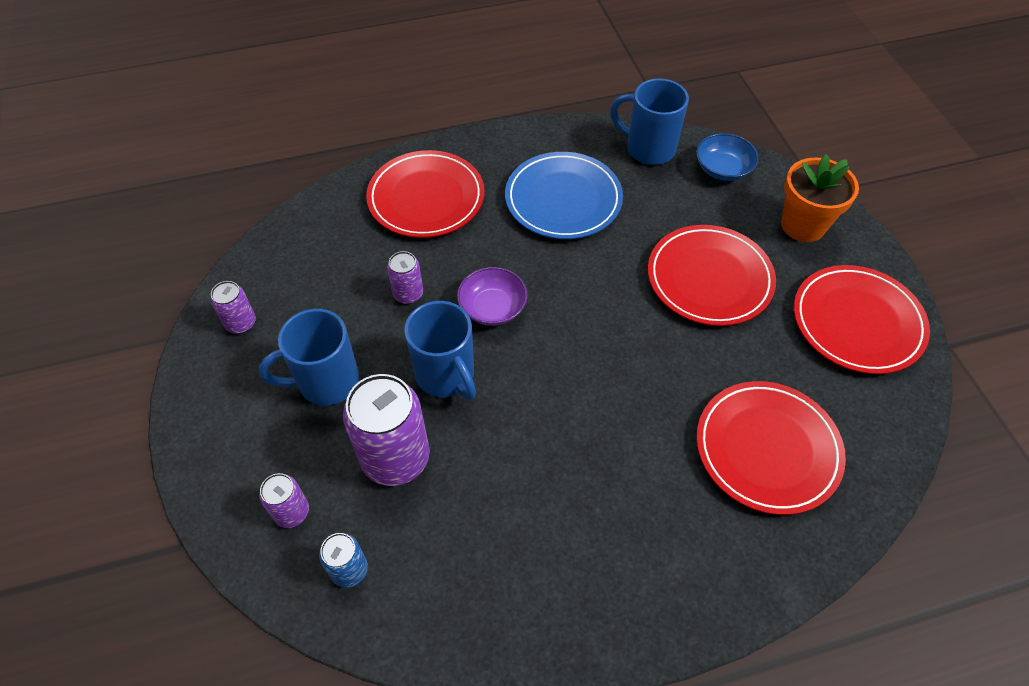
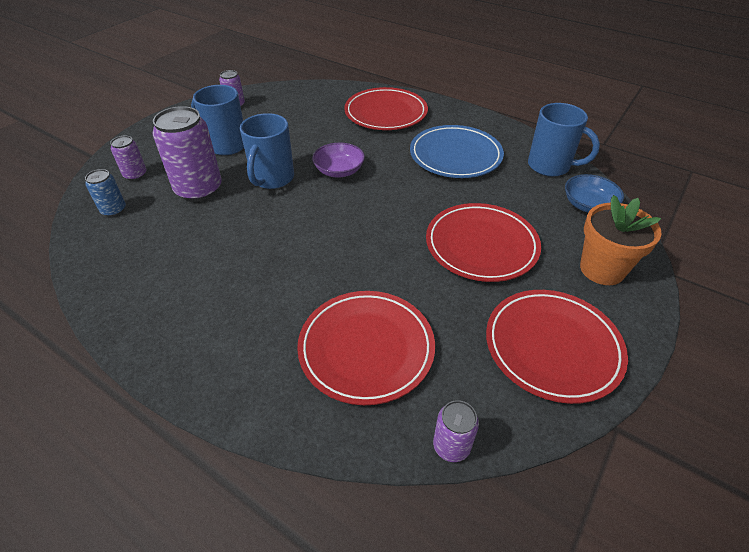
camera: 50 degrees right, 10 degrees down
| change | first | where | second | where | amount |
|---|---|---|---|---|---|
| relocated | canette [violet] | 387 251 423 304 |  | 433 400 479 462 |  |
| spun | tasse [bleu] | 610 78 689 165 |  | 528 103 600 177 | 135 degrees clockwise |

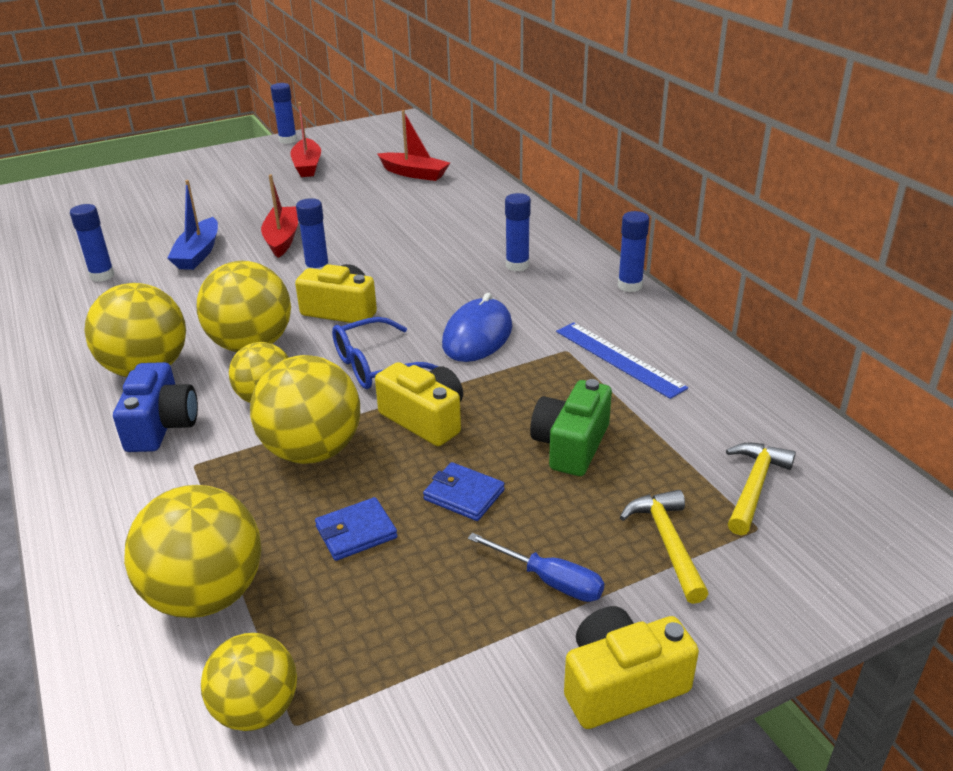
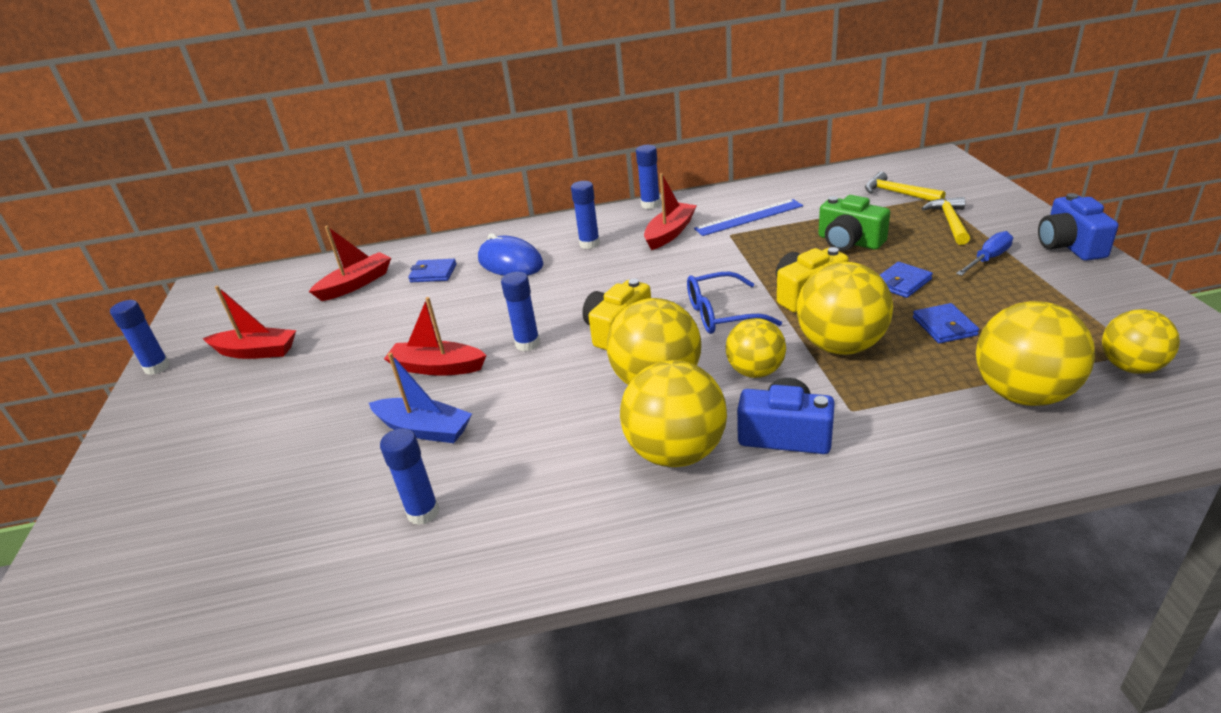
camera: 70 degrees left, 0 degrees up
| change | first | where | second | where | amount |
|---|---|---|---|---|---|
| spun | lunettes [bleu] | 332 317 439 389 |  | 687 272 782 334 | 90 degrees clockwise |
| relocated | souris [bleu] | 442 293 512 362 |  | 478 233 544 276 |  |
| colour | appareil photo [jaune] | 564 606 699 729 | appareil photo [bleu] | 1038 193 1118 261 |  |
| spun | marteau [jaune] | 620 490 708 604 |  | 921 197 970 245 | 90 degrees clockwise |
| appeared |  |  | portefeuille [bleu] | 408 259 456 282 |  |
| appeared |  |  | bateau [rouge] | 644 173 697 250 |  |

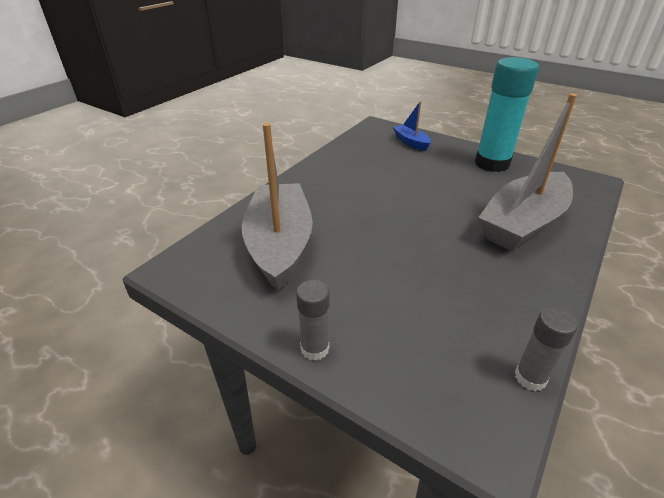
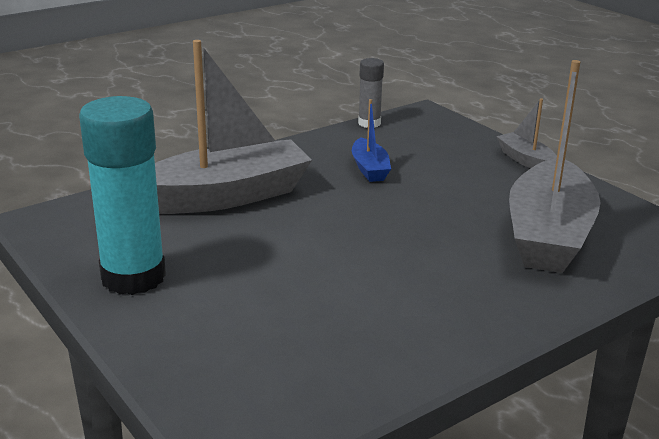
camera: 160 degrees left, 10 degrees down
| change | first | where | second | where | amount |
|---|---|---|---|---|---|
| exchanged | bâton de colle [gris] | 296 280 330 361 | bateau [gris] | 497 98 557 168 |  |
| relocated | bateau [bleu] | 393 101 431 151 |  | 352 99 391 182 |  |

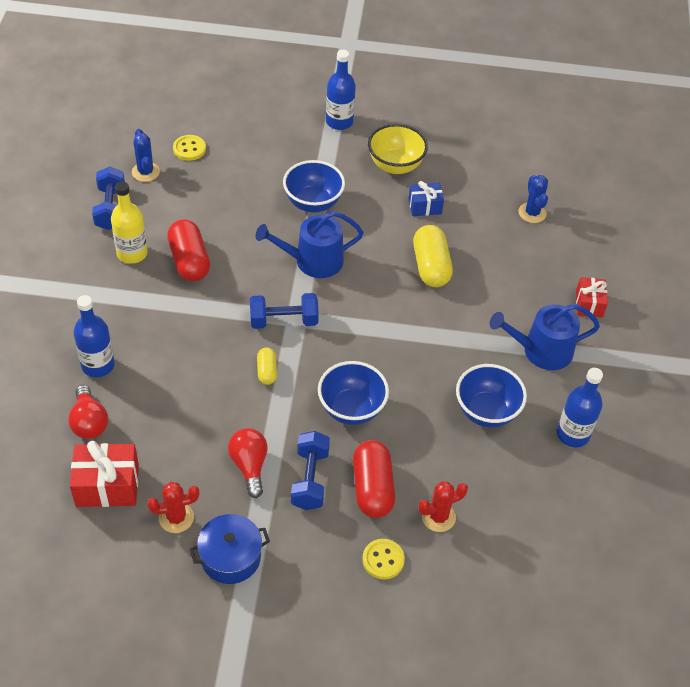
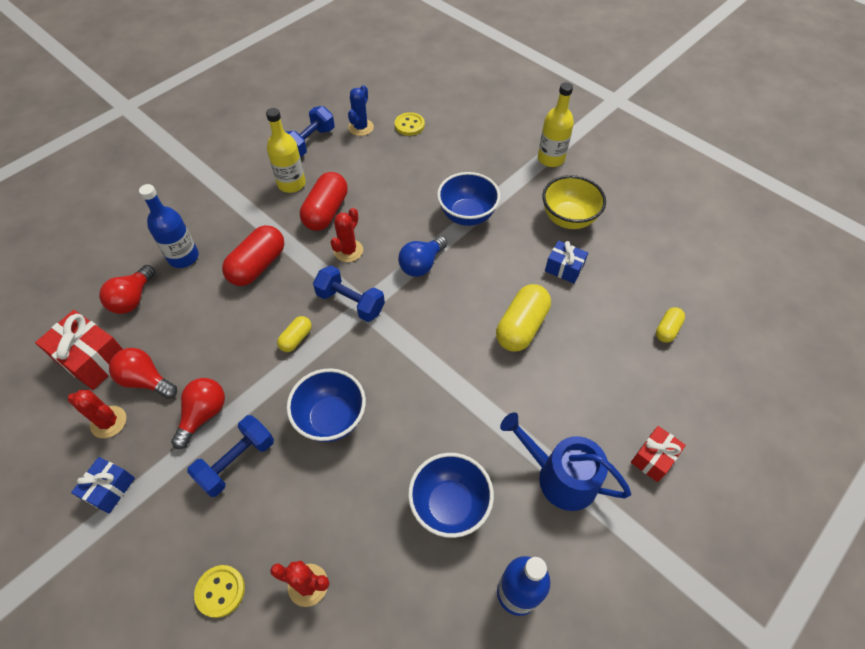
camera: 40 degrees right, 5 degrees up
| change | first | where | second | where | amount |
|---|---|---|---|---|---|
| exchanged | marmite [bleu] | 190 514 270 584 | cadeau [bleu] | 71 457 135 514 |  |
| exchanged | arrosoir [bleu] | 256 211 364 278 | ampoule [bleu] | 398 236 447 277 |  |
| colour | bouteille [bleu] | 326 50 356 130 | bouteille [jaune] | 538 82 574 167 |  |
| relocated | gélule [rouge] | 353 440 395 518 |  | 222 225 284 286 |  |
| exchanged | cactus [bleu] | 518 175 548 223 | gélule [jaune] | 656 307 685 343 |  |
| appeared |  |  | ampoule [rouge] | 109 348 177 399 |  |
| appeared |  |  | cactus [rouge] | 330 208 363 262 |  |

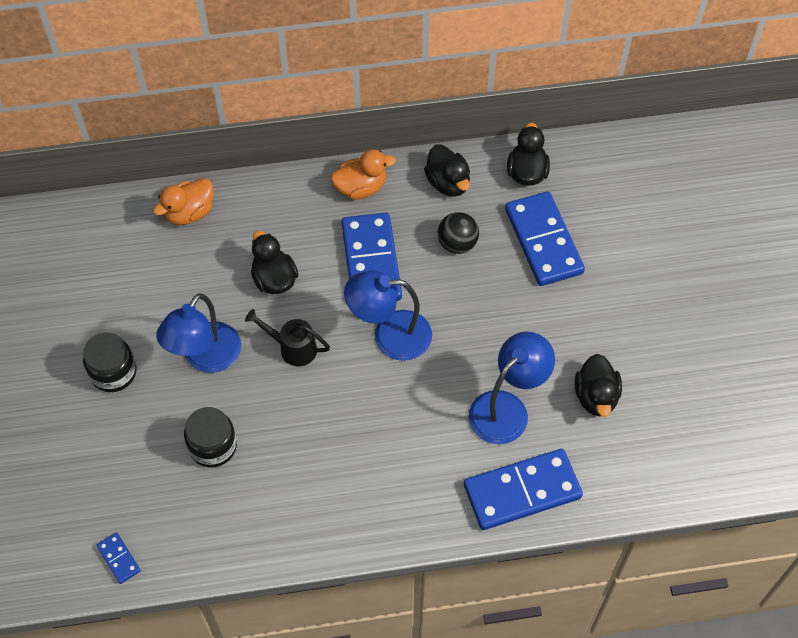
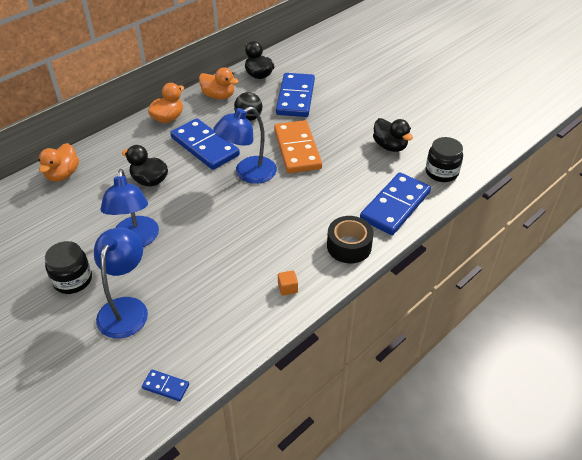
camera: 35 degrees left, 15 degrees down
| change | first | where | second | where | amount |
|---|---|---|---|---|---|
| relocated | bocal [noir] | 184 407 237 468 |  | 425 137 463 182 |  |
| missing | arrosoir [noir] | 245 309 330 366 |  |  |  |
| colour | canard [noir] | 424 145 470 197 | canard [orange] | 199 68 239 99 |  |
| relocated | lampe [bleu] | 468 332 555 444 |  | 94 228 148 339 |  |
| spun | domino [bleu] | 505 191 585 286 |  | 276 73 315 117 | 60 degrees clockwise |
| appeared |  |  | domino [orange] | 274 120 322 173 |  |
| appeared |  |  | cube [orange] | 278 270 298 296 |  |
| appeared |  |  | ruban adhésif [noir] | 327 216 374 263 |  |

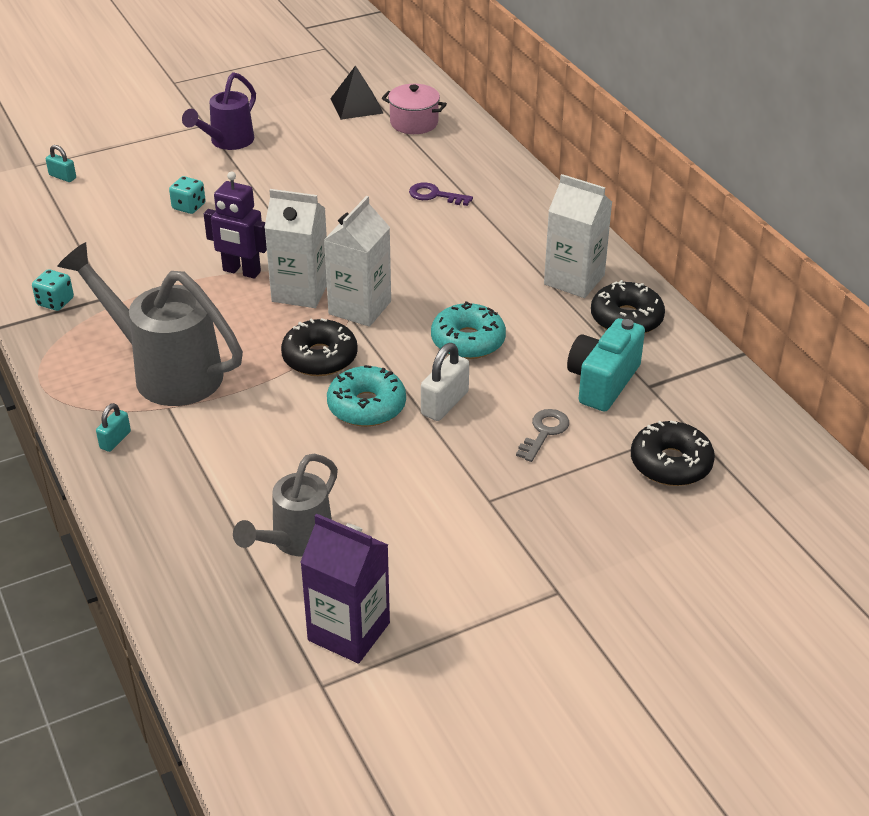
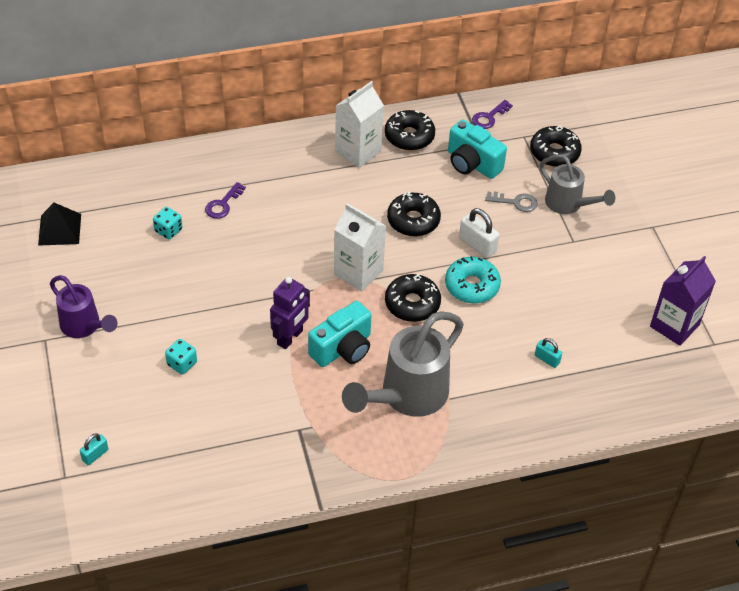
camera: 80 degrees left, 10 degrees up
| change | first | where | second | where | amount |
|---|---|---|---|---|---|
| relocated | dé [turquoise] | 32 269 74 311 |  | 153 207 183 239 |  |
| relocated | cadenas [turquoise] | 96 403 131 452 |  | 535 338 562 368 |  |
| relocated | arrosoir [gris] | 233 454 338 556 |  | 539 154 615 214 |  |
| missing | brique de lait [blanc] | 264 189 327 308 |  |  |  |
| missing | marmite [rose] | 382 84 447 134 |  |  |  |
| colour | beignet [turquoise] | 431 301 506 359 | beignet [noir] | 387 192 441 237 |  |
| spun | clé [gris] | 516 409 569 462 |  | 485 192 538 212 | 150 degrees clockwise |
| appeared |  |  | appareil photo [turquoise] | 308 301 372 367 |  |
| appeared |  |  | clé [violet] | 472 100 513 129 |  |

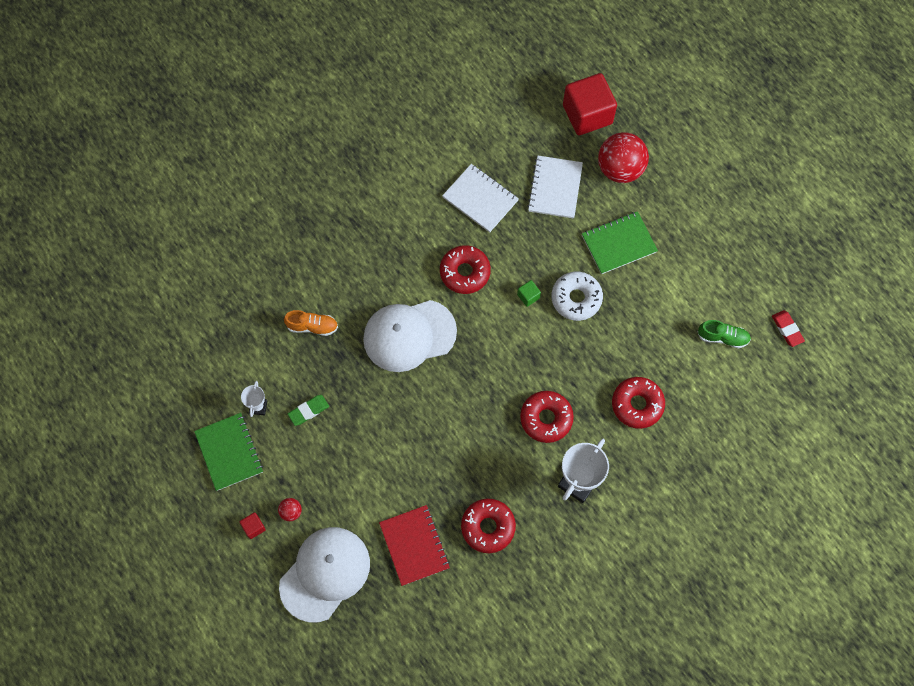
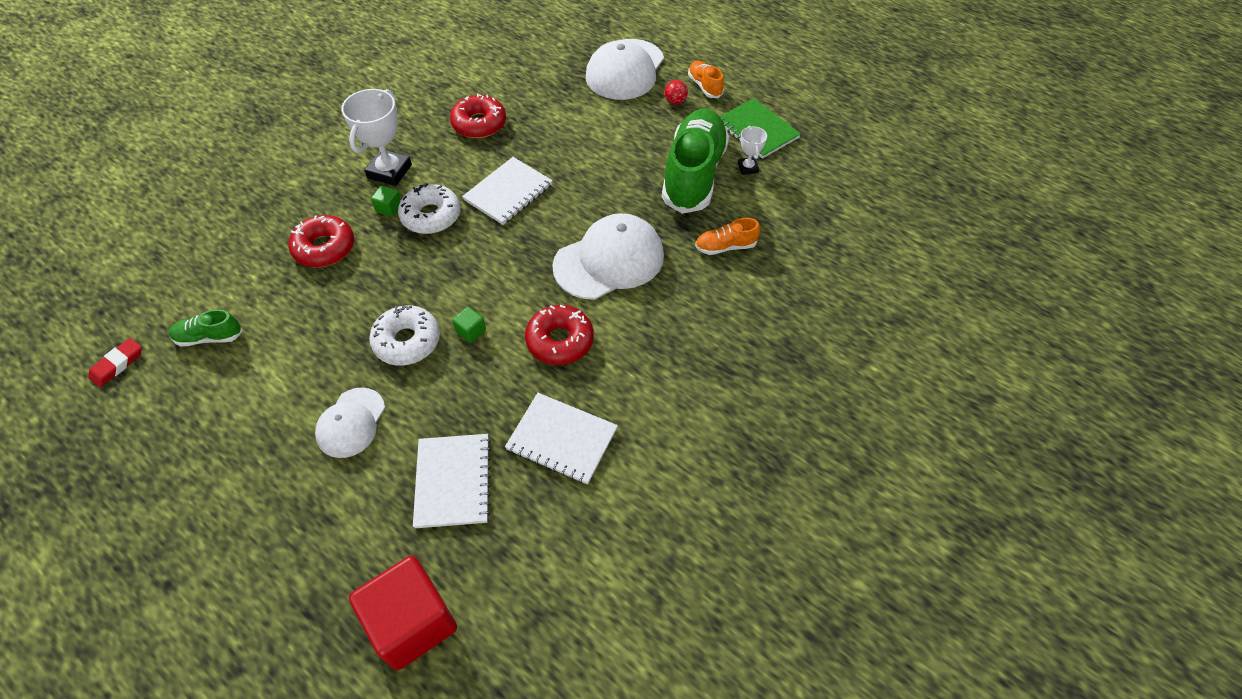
camera: 165 degrees right, 15 degrees down
| change | first | where | second | where | amount |
|---|---|---|---|---|---|
| exchanged | cube [rouge] | 240 512 266 539 | chaussure [orange] | 688 61 724 98 |  |
| exchanged | gomme [vert] | 288 395 329 426 | chaussure [vert] | 662 109 729 214 |  |
| missing | carnet [rouge] | 379 505 450 586 |  |  |  |
| colour | beignet [rouge] | 520 391 574 443 | beignet [blanc] | 398 183 460 234 |  |
| exchanged | carnet [vert] | 582 211 658 274 | casquette [blanc] | 315 387 385 458 |  |
| missing | balle [rouge] | 598 132 649 183 |  |  |  |
| spun | gomme [rouge] | 772 310 805 347 |  | 88 338 142 387 | 75 degrees clockwise |
| appeared |  |  | cube [vert] | 371 186 401 217 |  |
| appeared |  |  | carnet [blanc] | 462 157 553 225 |  |

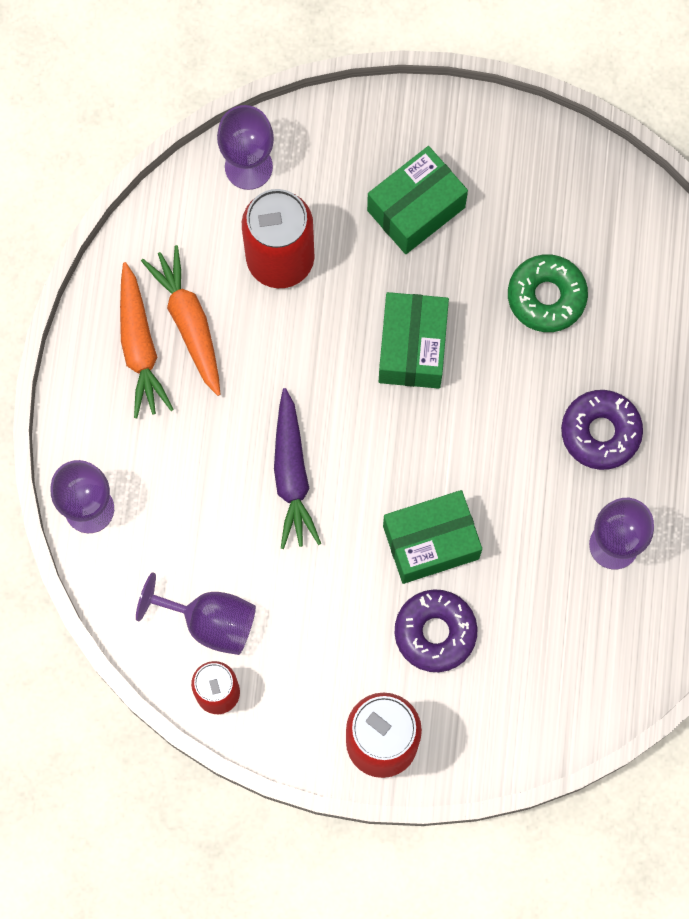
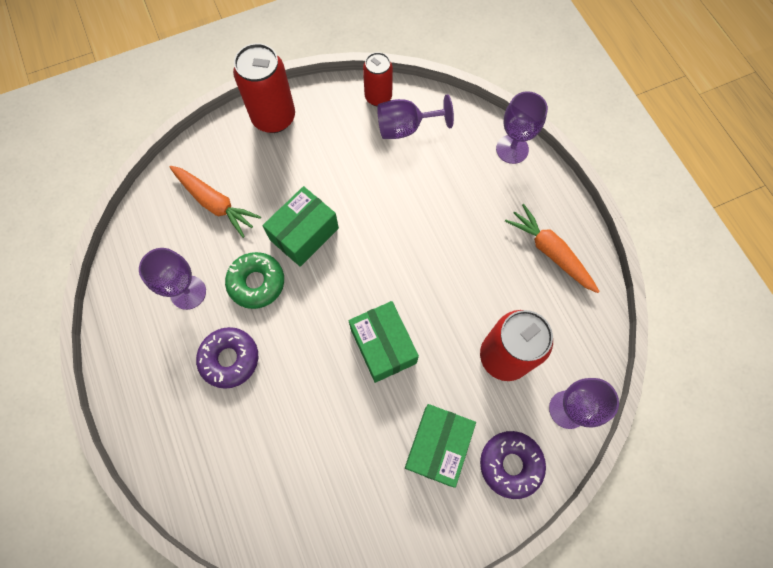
camera: 150 degrees right, 5 degrees down
| change | first | where | second | where | amount |
|---|---|---|---|---|---|
| relocated | carotte [orange] | 141 245 221 396 |  | 170 166 261 238 |  |
| missing | carotte [violet] | 274 388 321 549 |  |  |  |
| relocated | beignet [violet] | 395 589 478 672 |  | 480 431 546 499 |  |
| relocated | beignet [vert] | 508 254 588 332 |  | 225 252 284 309 |  |

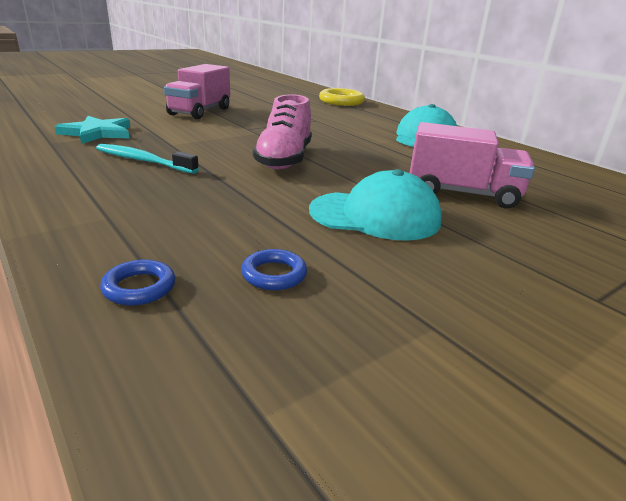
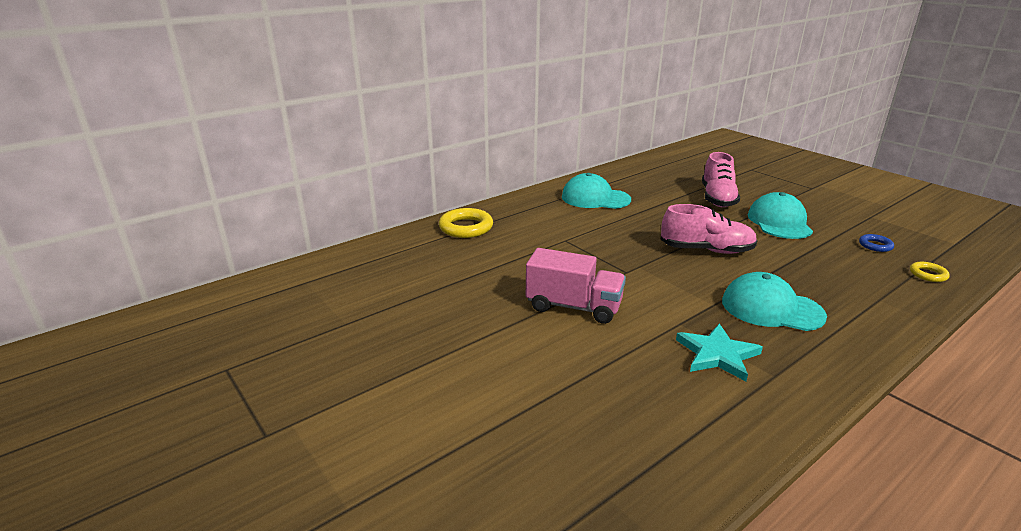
camera: 90 degrees left, 0 degrees up
| change | first | where | second | where | amount |
|---|---|---|---|---|---|
| exchanged | brosse à dents [turquoise] | 96 144 199 174 | casquette [turquoise] | 722 272 827 331 |  |
| colour | anneau [bleu] | 100 259 176 306 | anneau [jaune] | 910 262 950 282 |  |
| exchanged | camion [rose] | 410 122 535 208 | chaussure [rose] | 702 152 740 207 |  |

